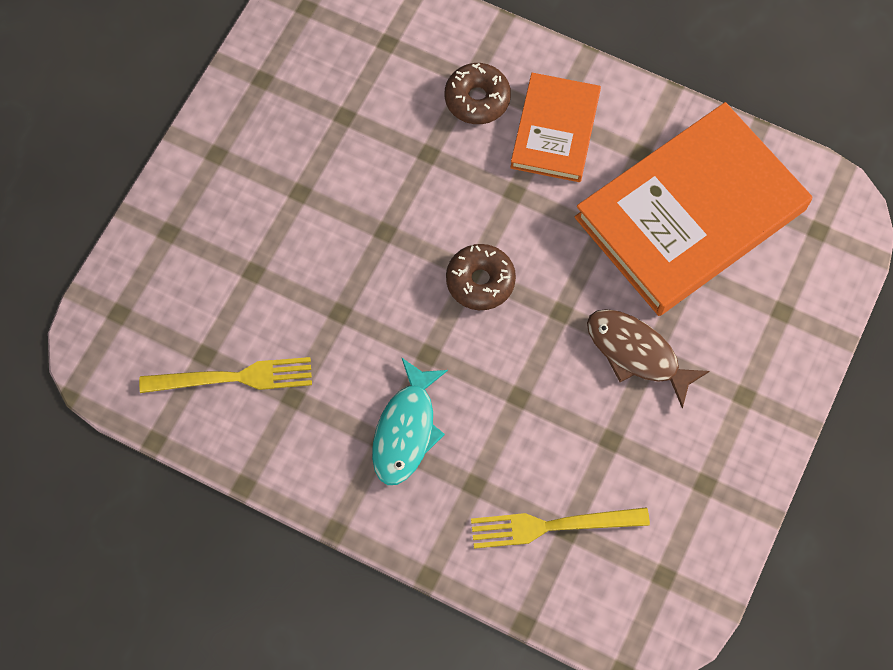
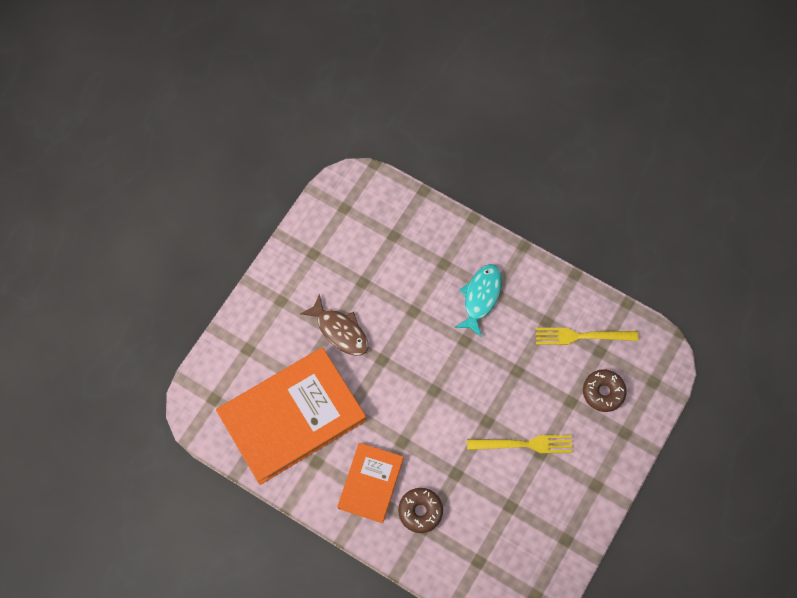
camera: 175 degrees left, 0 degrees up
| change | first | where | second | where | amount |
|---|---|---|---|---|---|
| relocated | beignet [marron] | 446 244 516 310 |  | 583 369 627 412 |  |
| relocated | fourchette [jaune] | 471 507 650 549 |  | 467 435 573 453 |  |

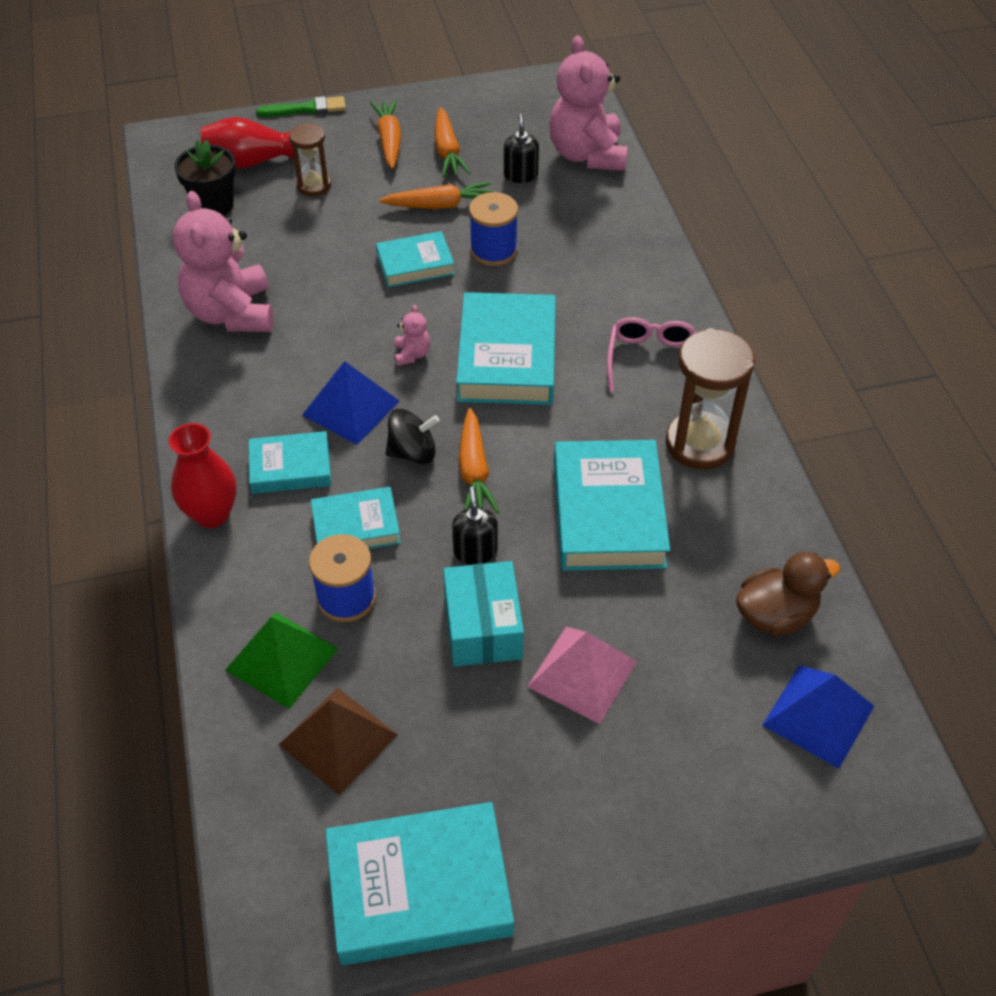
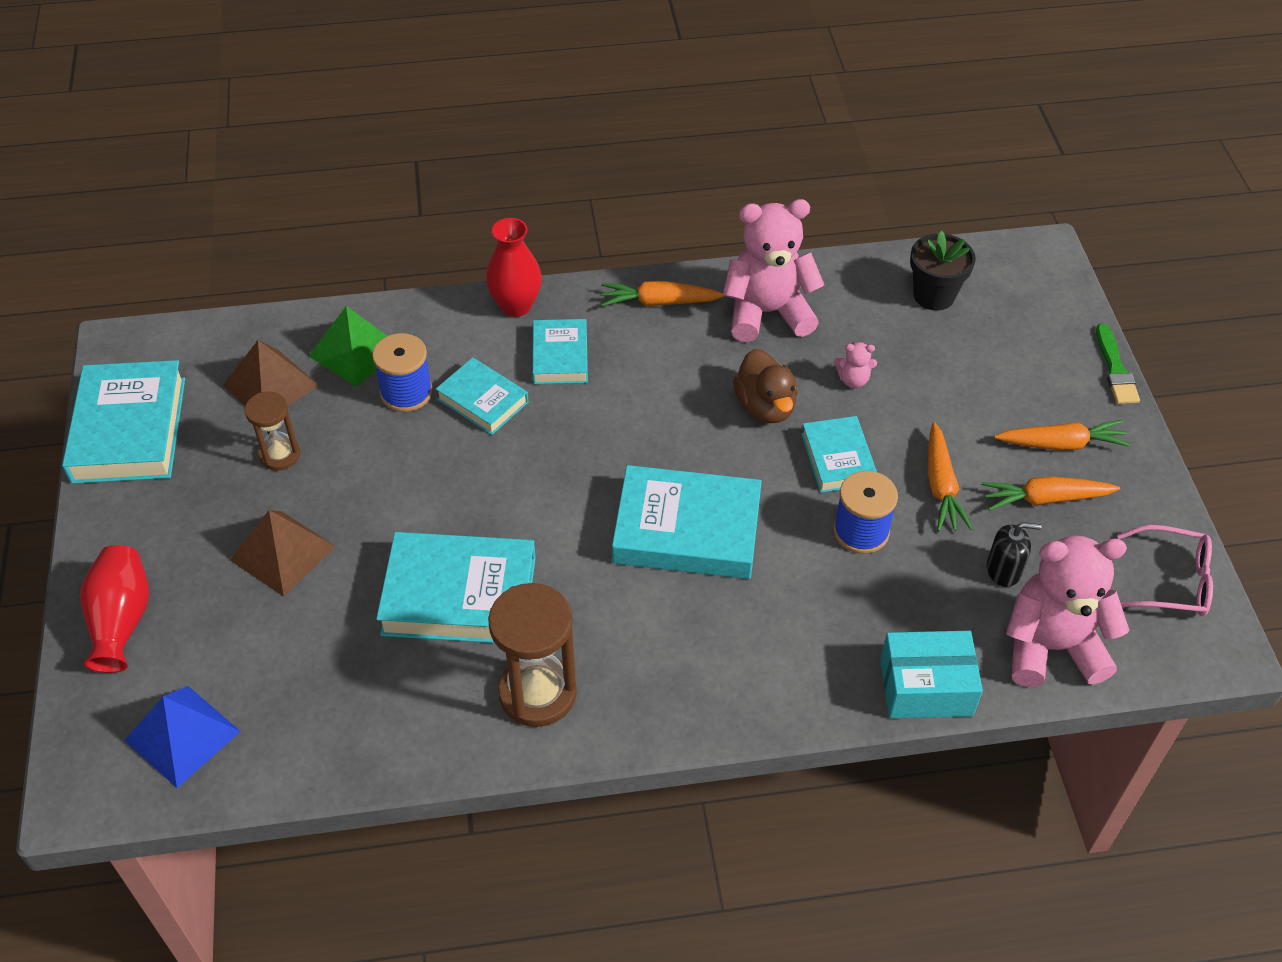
camera: 95 degrees right, 0 degrees up
| change | first | where | second | where | amount |
|---|---|---|---|---|---|
| relocated | vase [rouge] | 201 117 294 169 |  | 80 545 149 673 |  |
| relocated | sablier [marron] | 289 123 331 196 |  | 245 392 300 470 |  |
| missing | pyramide [bleu] | 302 361 399 445 |  |  |  |
| spun | livre [turquoise] | 311 487 401 549 |  | 436 357 528 435 | 45 degrees counterclockwise |
| missing | toupie [noir] | 386 409 440 464 |  |  |  |
| relocated | ours en peluche [rose] | 394 305 430 366 |  | 834 342 877 388 |  |
| relocated | boîte [turquoise] | 443 561 524 667 |  | 880 631 983 719 |  |
| missing | distributeur de savon [noir] | 452 487 498 565 |  |  |  |
| relocated | carotte [orange] | 459 408 499 514 |  | 601 281 724 306 |  |
| colour | pyramide [rose] | 527 627 637 724 | pyramide [marron] | 230 510 336 597 |  |
| relocated | lunettes [rose] | 607 317 697 392 |  | 1117 525 1213 616 |  |
| relocated | canard [marron] | 736 552 840 636 |  | 733 349 798 423 |  |

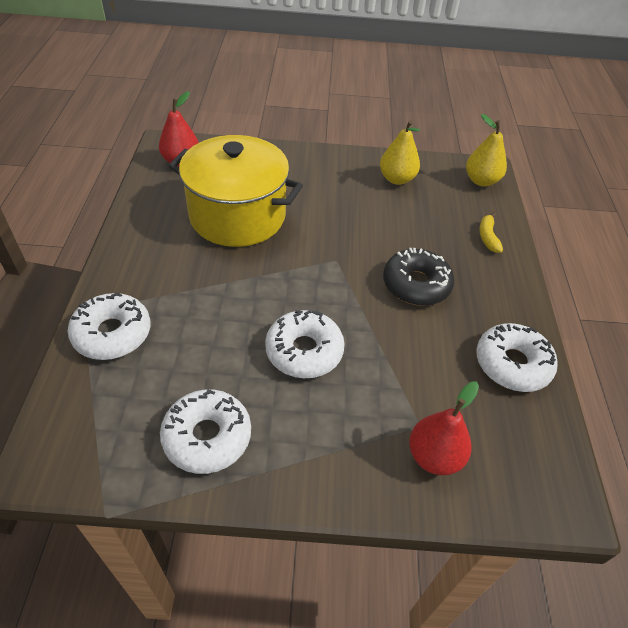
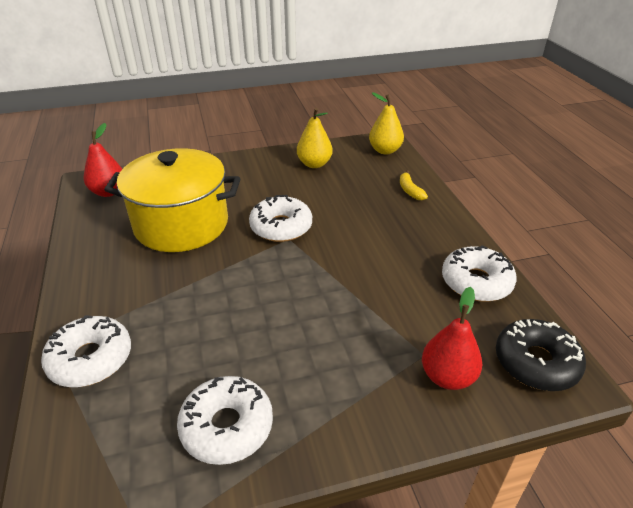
camera: 15 degrees left, 10 degrees down
| change | first | where | second | where | amount |
|---|---|---|---|---|---|
| relocated | beignet [blanc] | 265 310 345 378 |  | 249 195 312 242 |  |
| relocated | beignet [noir] | 383 248 454 306 |  | 496 319 586 391 |  |

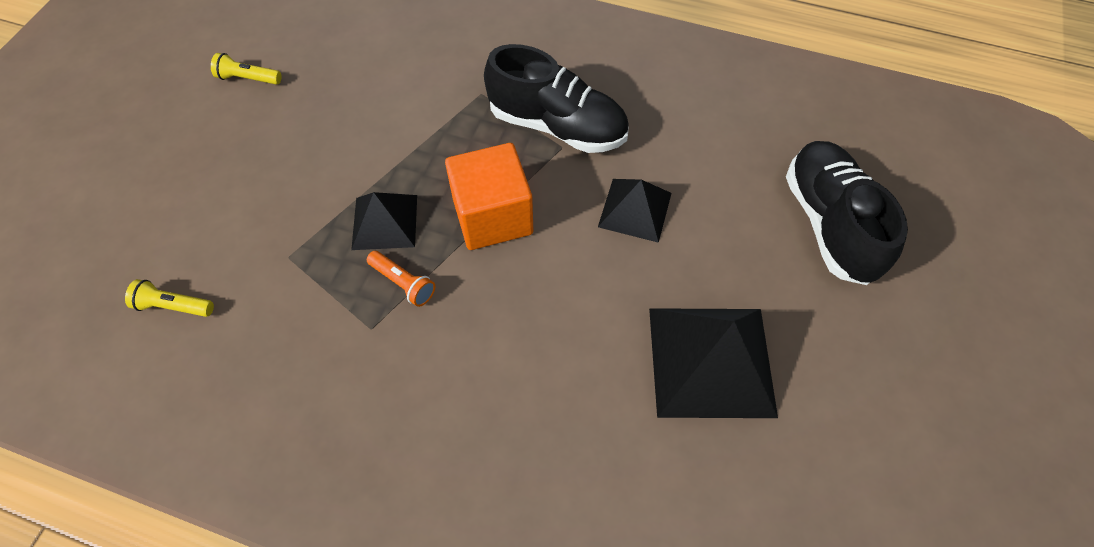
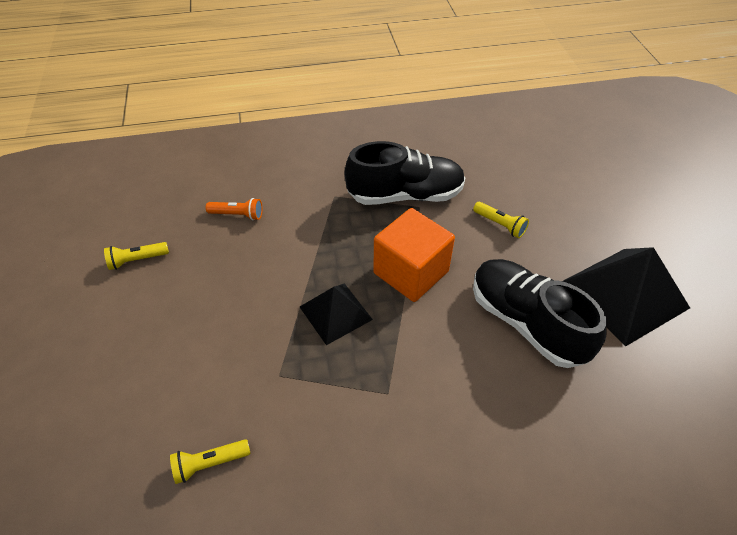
camera: 30 degrees left, 10 degrees down
| change | first | where | second | where | amount |
|---|---|---|---|---|---|
| relocated | lampe de poche [orange] | 367 251 435 307 |  | 206 198 263 220 |  |
| exchanged | pyramide [noir] | 598 179 672 243 | lampe de poche [jaune] | 473 202 529 238 |  |
| relocated | chaussure [noir] | 786 141 908 285 |  | 473 259 607 368 |  |

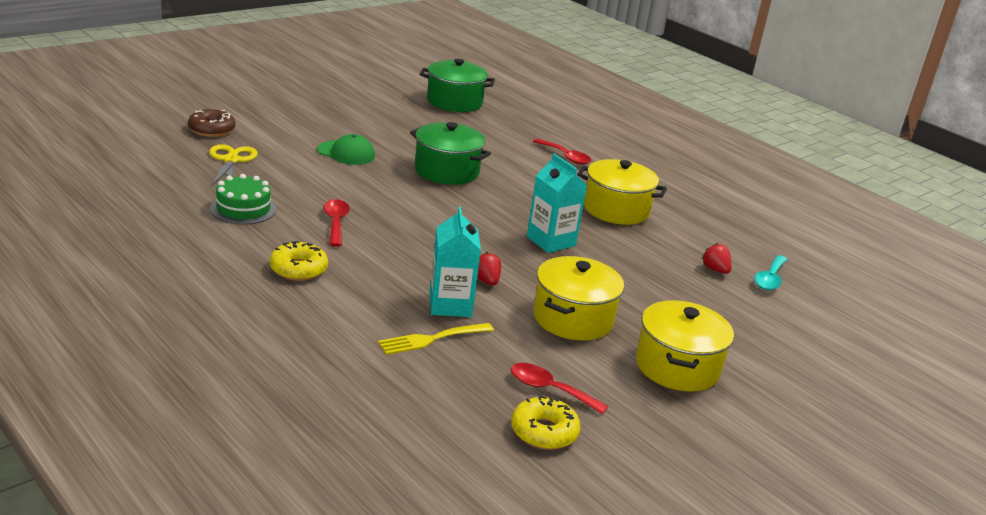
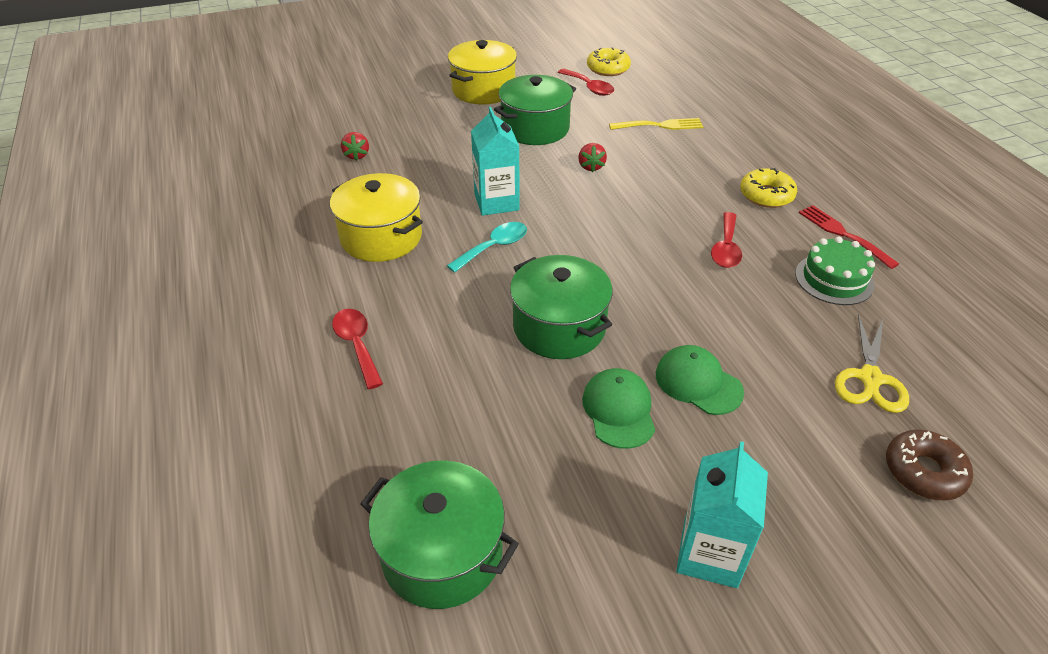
camera: 155 degrees left, 15 degrees up
| change | first | where | second | where | amount |
|---|---|---|---|---|---|
| relocated | brique de lait [turquoise] | 430 207 481 317 |  | 676 441 768 588 |  |
| colour | marmite [jaune] | 533 256 624 341 | marmite [vert] | 494 75 576 145 |  |
| relocated | cuillère [turquoise] | 754 255 788 290 |  | 447 222 527 273 |  |
| appeared |  |  | casquette [vert] | 582 368 655 449 |  |
| appeared |  |  | fourchette [rouge] | 799 205 899 269 |  |

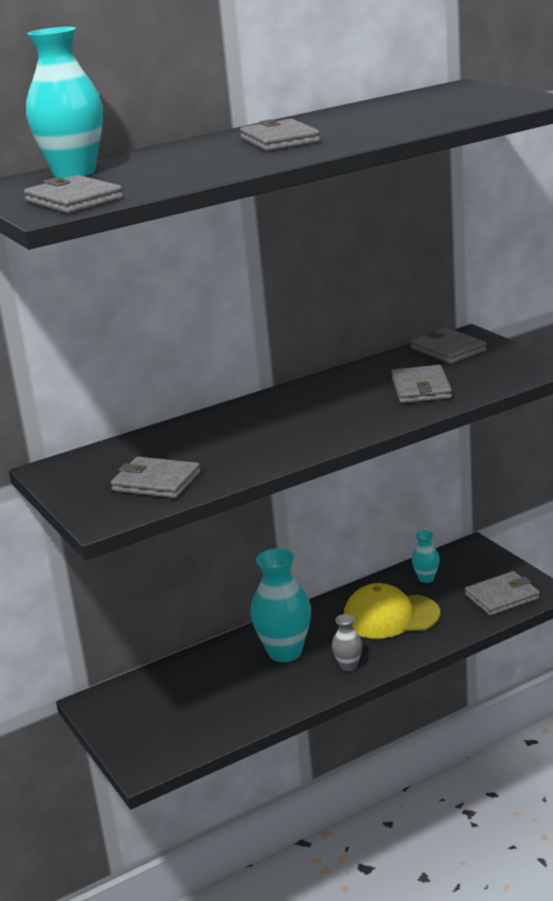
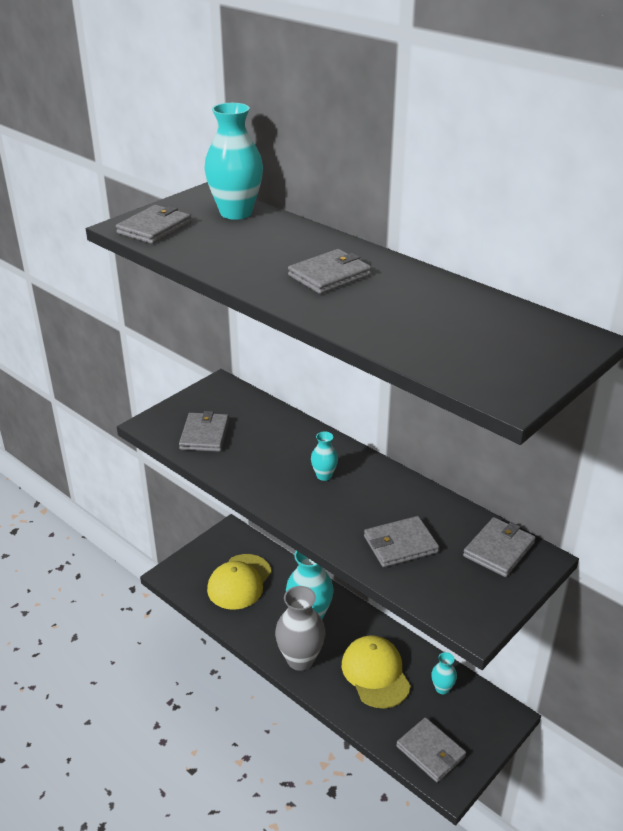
camera: 70 degrees right, 10 degrees up
| change | first | where | second | where | amount |
|---|---|---|---|---|---|
| size | vase [gris] | 332 614 362 671 |  | 275 586 325 671 | x2.01 |
| appeared |  |  | casquette [jaune] | 207 554 271 610 |  |
| appeared |  |  | vase [turquoise] | 311 432 338 481 |  |

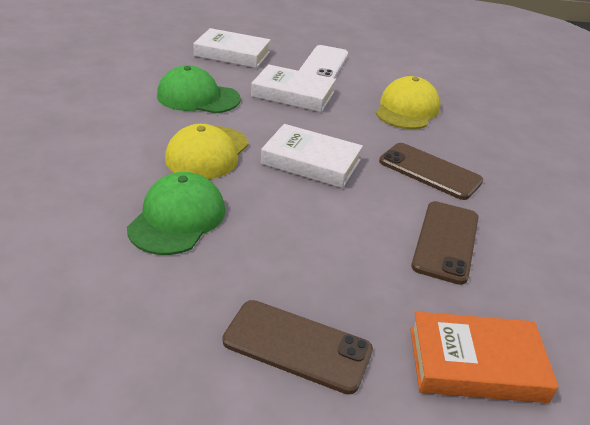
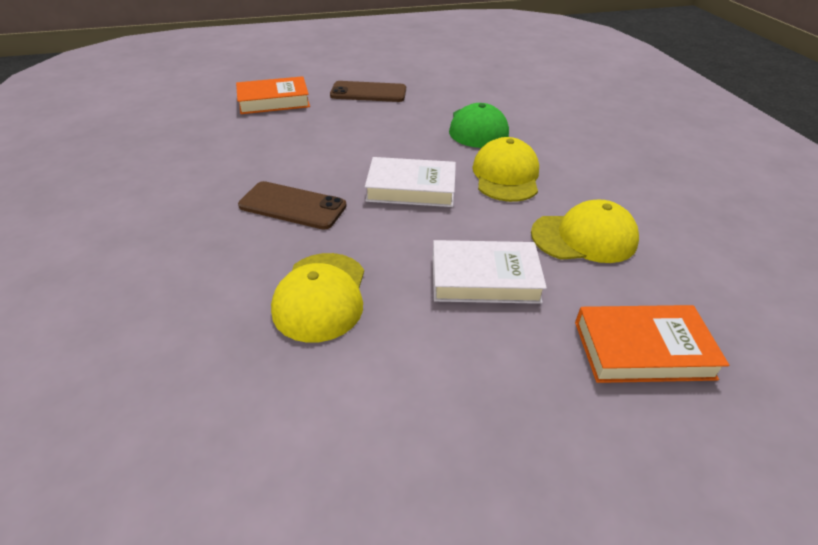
camera: 165 degrees right, 5 degrees up
| change | first | where | second | where | amount |
|---|---|---|---|---|---|
| colour | casquette [vert] | 157 65 241 113 | casquette [jaune] | 531 200 639 263 |  |
| colour | livre [blanc] | 193 28 271 68 | livre [orange] | 575 305 729 383 |  |
| missing | téléphone [blanc] | 299 45 348 78 |  |  |  |
| missing | téléphone [marron] | 411 201 479 285 |  |  |  |

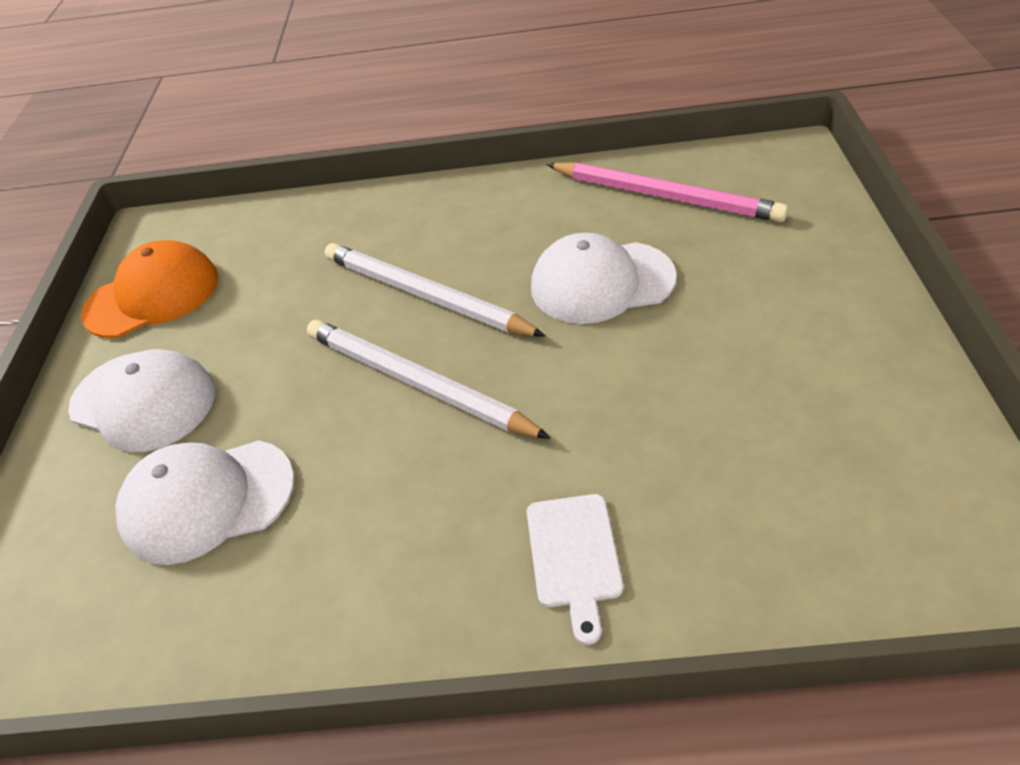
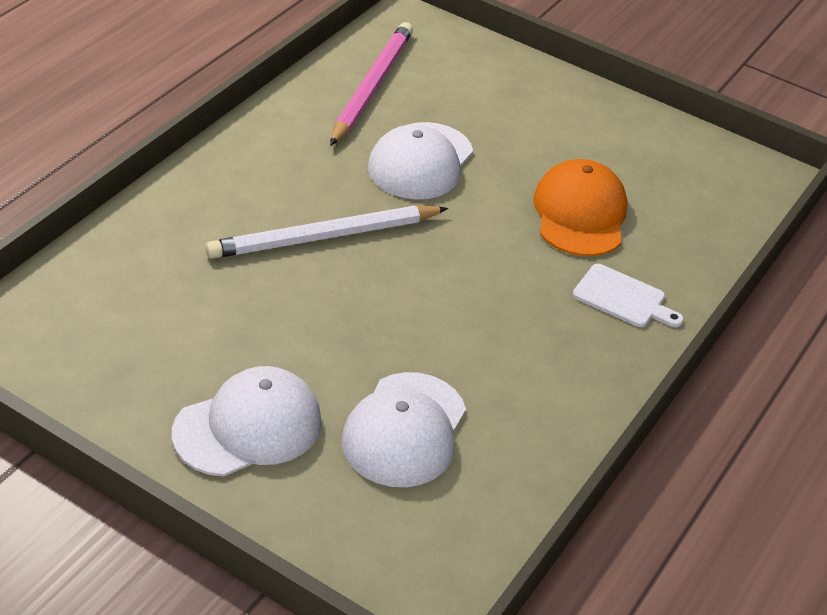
camera: 65 degrees left, 5 degrees down
| change | first | where | second | where | amount |
|---|---|---|---|---|---|
| relocated | casquette [orange] | 81 240 218 338 |  | 533 159 628 256 |  |
| missing | crayon [blanc] | 307 320 551 439 |  |  |  |
| spun | crayon [rose] | 547 162 788 222 |  | 330 22 413 146 | 45 degrees counterclockwise |

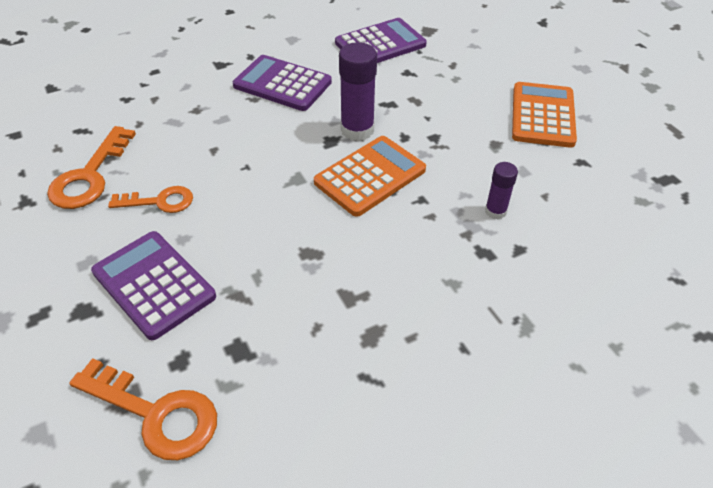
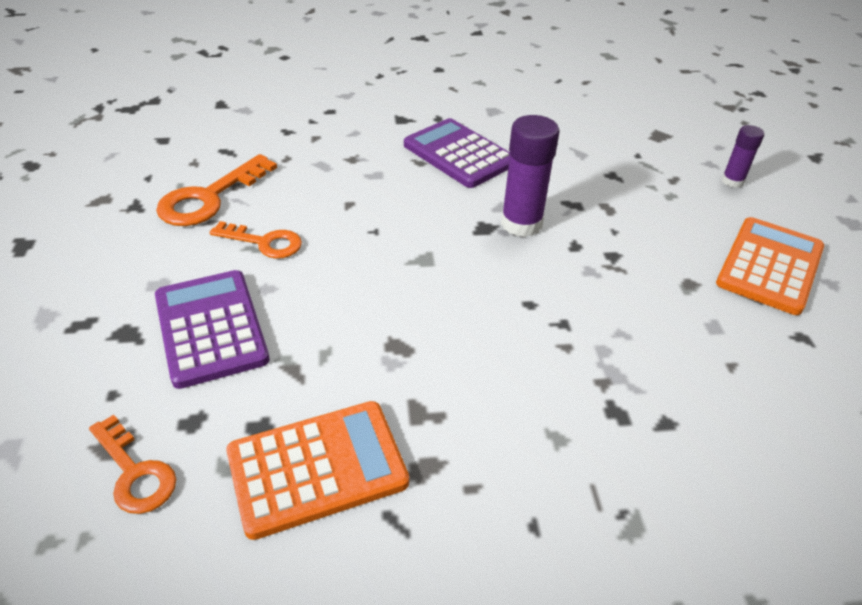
camera: 20 degrees right, 5 degrees down
| change | first | where | second | where | amount |
|---|---|---|---|---|---|
| size | clé [orange] | 69 358 217 460 |  | 89 415 176 514 | x0.65 |
| relocated | calculatrice [orange] | 314 136 426 217 |  | 226 401 409 540 |  |
| missing | calculatrice [violet] | 335 18 427 63 |  |  |  |
| relocated | bâton de colle [violet] | 485 162 518 219 |  | 722 125 764 188 |  |

